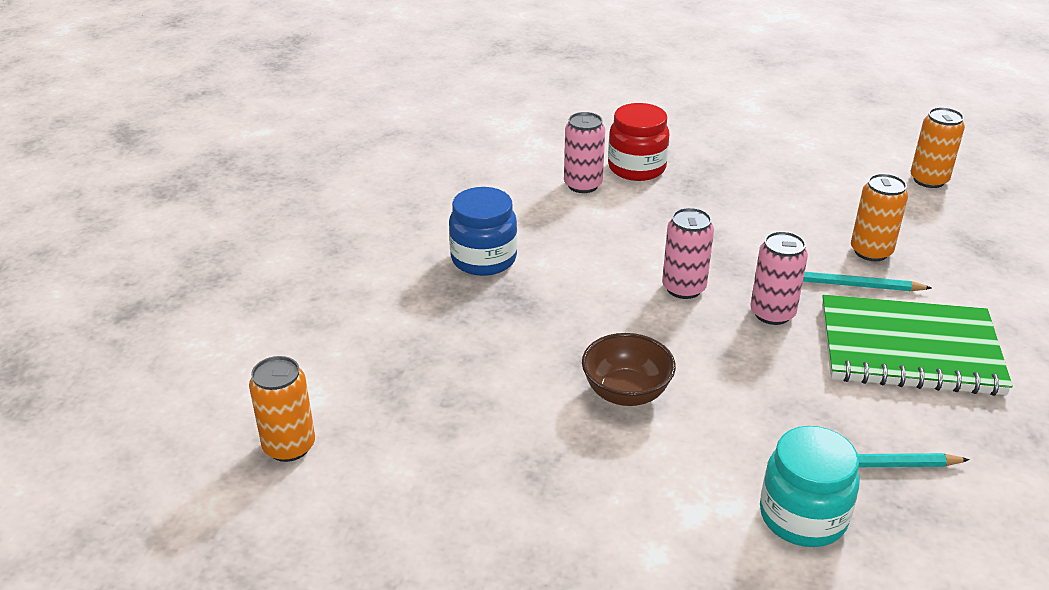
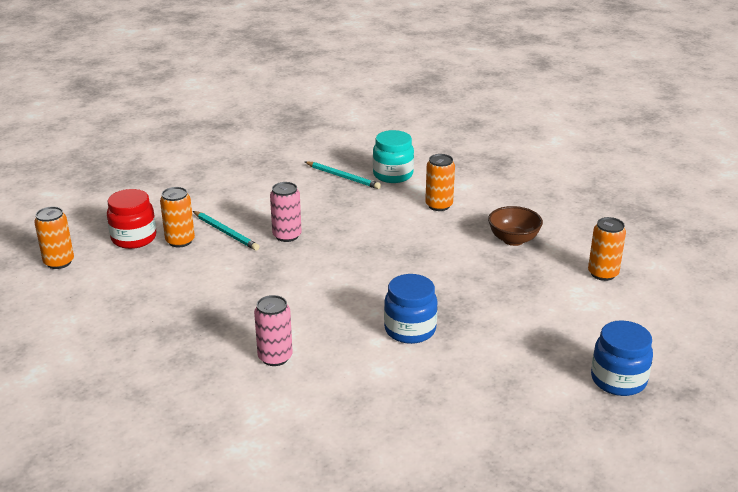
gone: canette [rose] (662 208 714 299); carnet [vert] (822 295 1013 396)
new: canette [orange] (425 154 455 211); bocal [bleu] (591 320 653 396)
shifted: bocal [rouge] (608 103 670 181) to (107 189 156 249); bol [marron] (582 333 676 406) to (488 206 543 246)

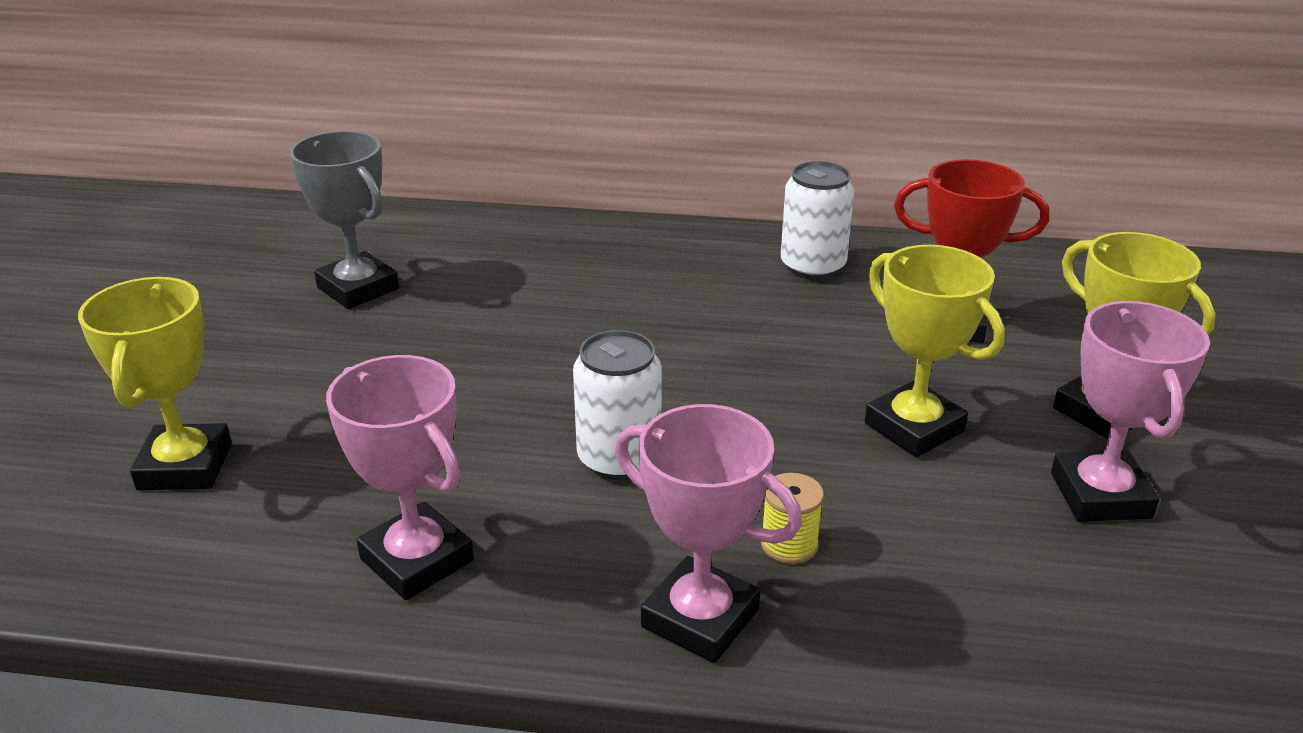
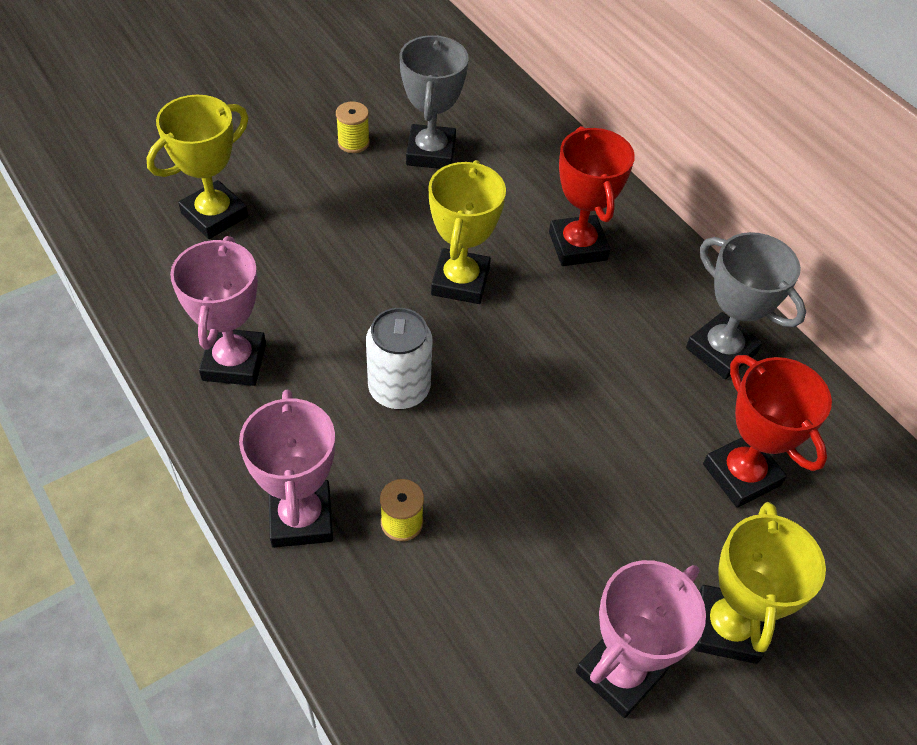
new: bobine [jaune] (336 102 370 153); trophée [rouge] (549 126 635 266)
shifted: trophée [jaune] (865 245 1005 457) to (429 160 506 304)
swapped: canette [blanc] (781 161 854 280) to trophée [gris] (686 232 806 379)

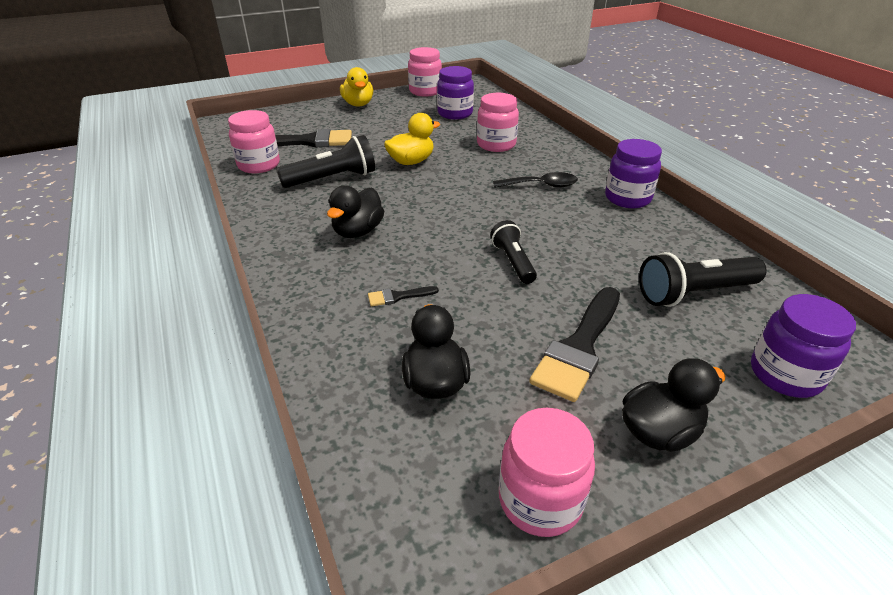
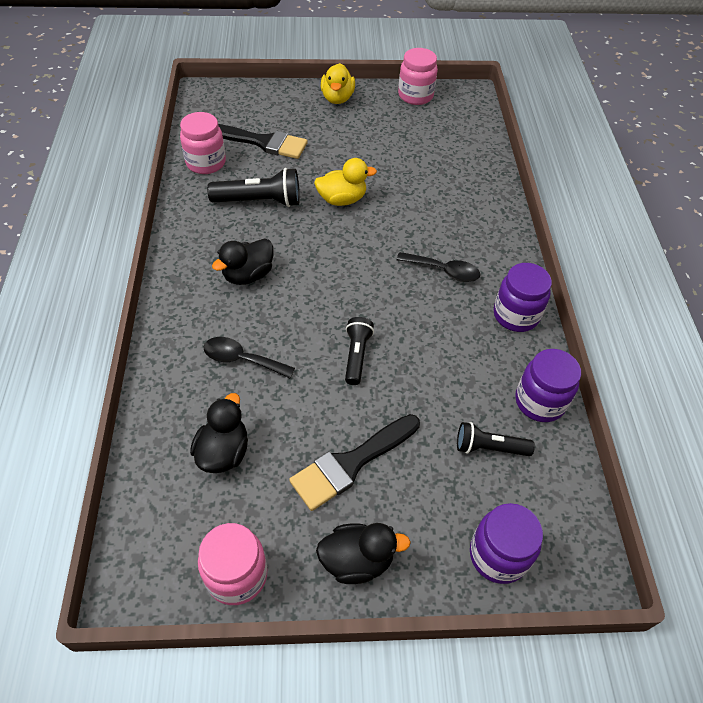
gone: bocal [rose] (477 93 519 152)
shifted: bocal [violet] (437 66 474 119) to (515 349 581 422)
swapped: pinceau [noir] (368 286 439 306) to cuillère [noir] (203 337 295 378)
scaled: lampe de poche [noir] (639 252 767 307) = (457 422 535 456) x0.64

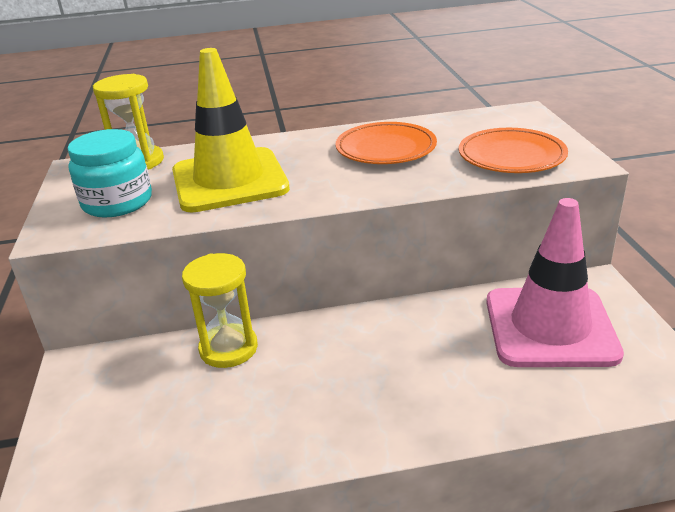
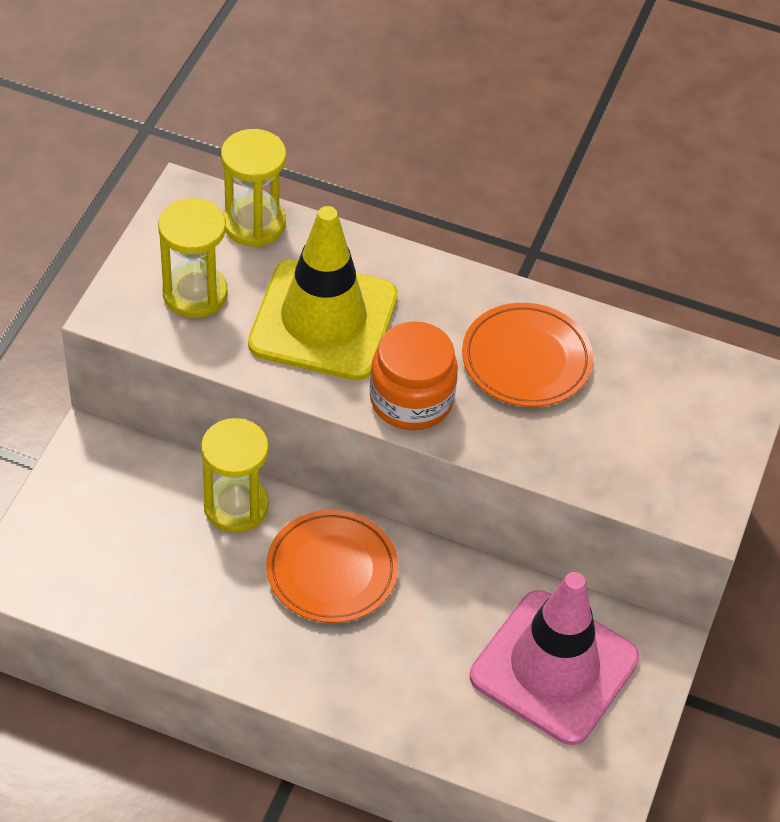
new: bocal [orange] (369 321 458 430)
shifted: assiette [orange] (459 128 568 173) to (266 510 398 623)
swapped: bocal [turquoise] (68 129 152 218) to sablier [jaune] (158 198 228 318)

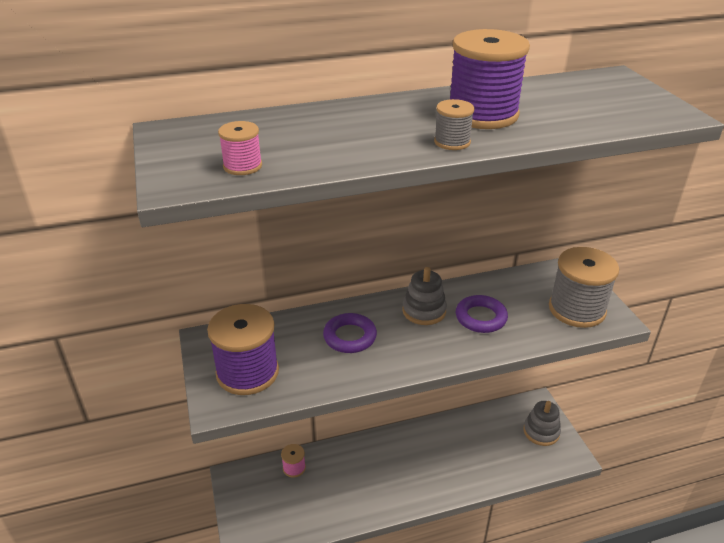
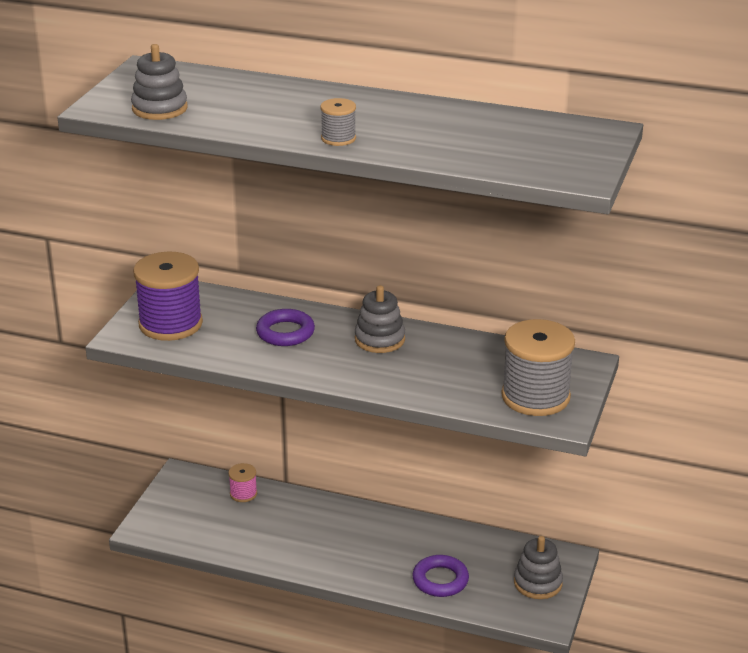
gone: bobine [violet] (450 29 530 129)
shifted: anneau [violet] (456 295 508 333) to (412 555 469 597)
swapped: bobine [rose] (218 121 262 175) to jouet à empiler [gris] (131 44 187 120)

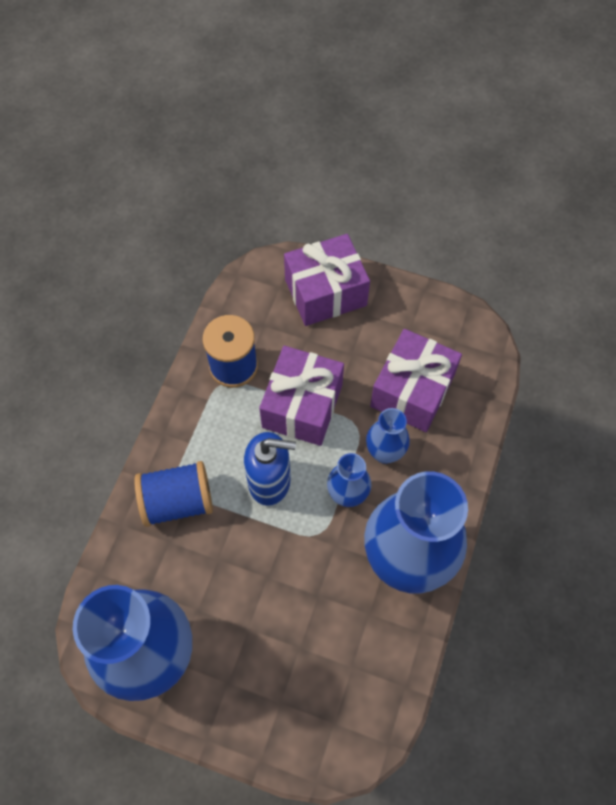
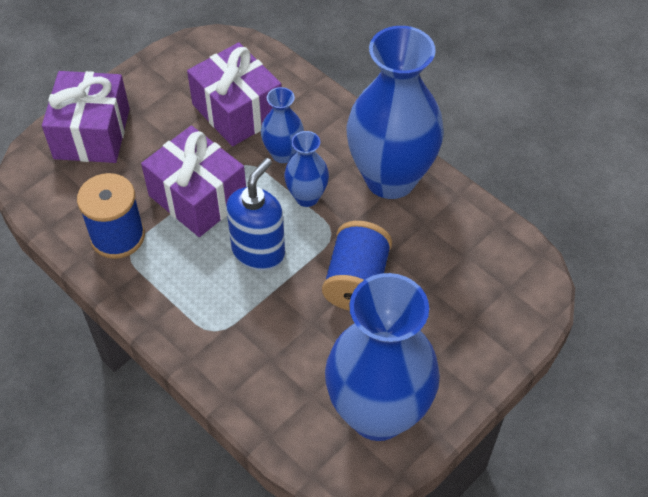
shifted: bobine [bleu] (134 461 213 527) to (322 221 392 311)

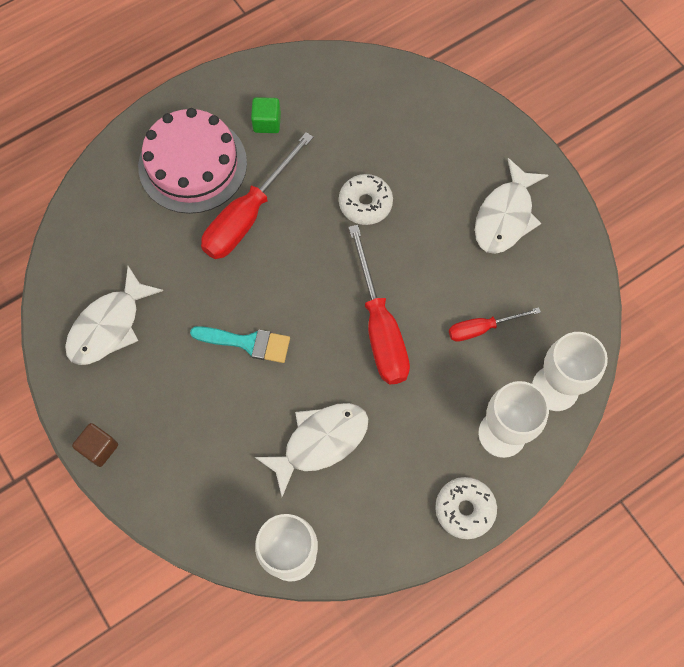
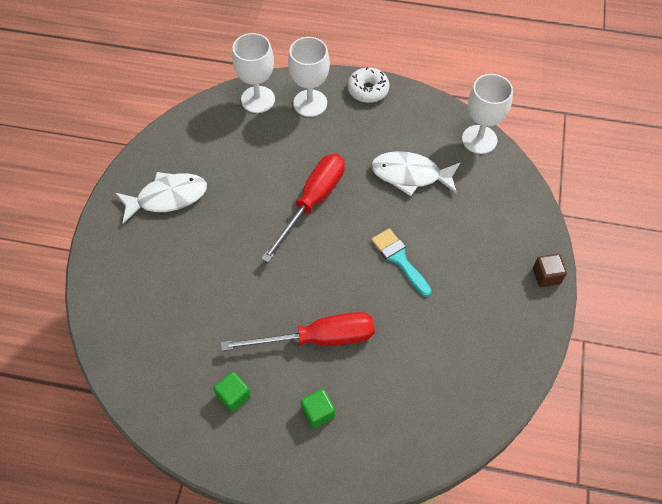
gone: poisson [blanc] (65 266 163 365); beignet [blanc] (339 174 393 225); tournevis [rouge] (449 307 541 342)
swapped: gâteau [rose] (138 108 247 214) to cube [vert] (301 389 335 429)

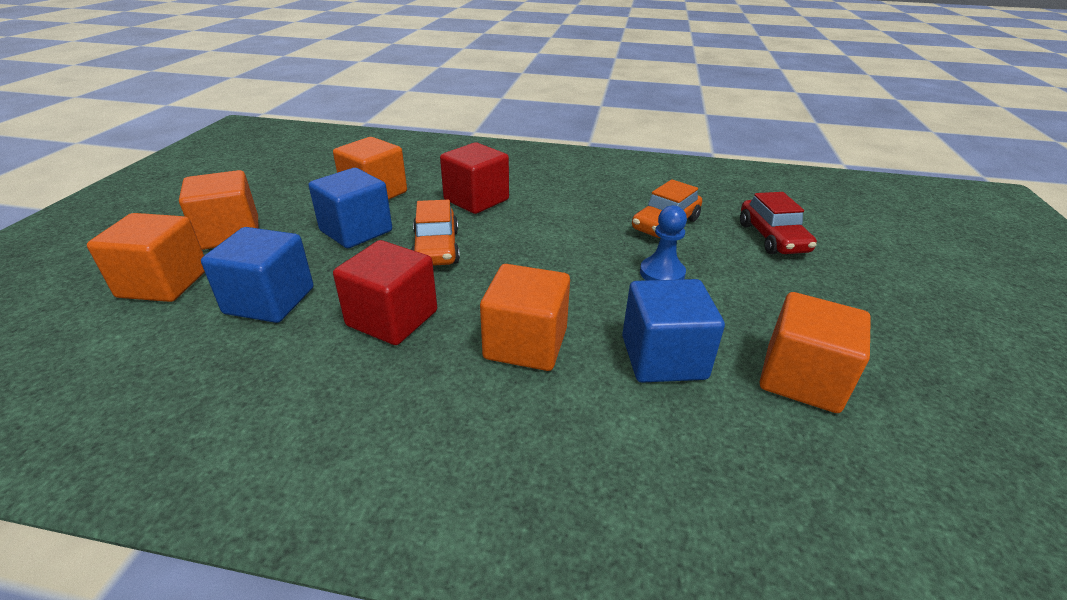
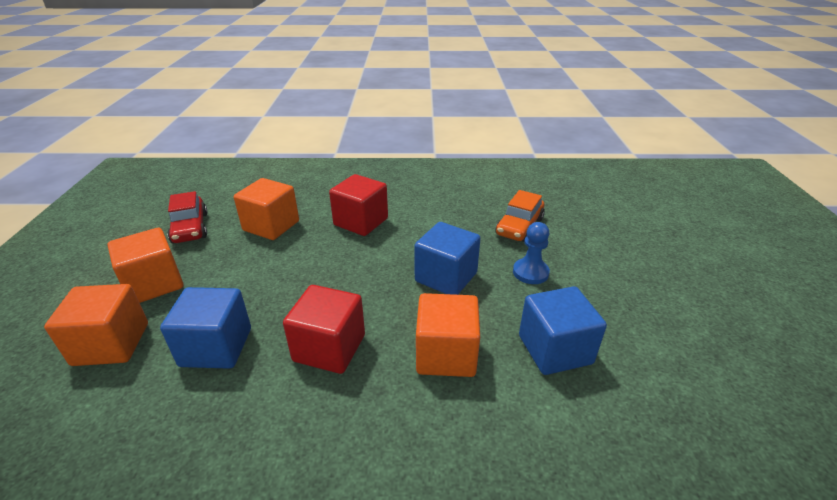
gone: voiture [orange] (411 200 460 266); cube [orange] (760 292 871 413)
shifted: voiture [rouge] (740 192 817 254) to (167 191 208 243); cube [bleu] (309 168 392 248) to (414 222 481 295)

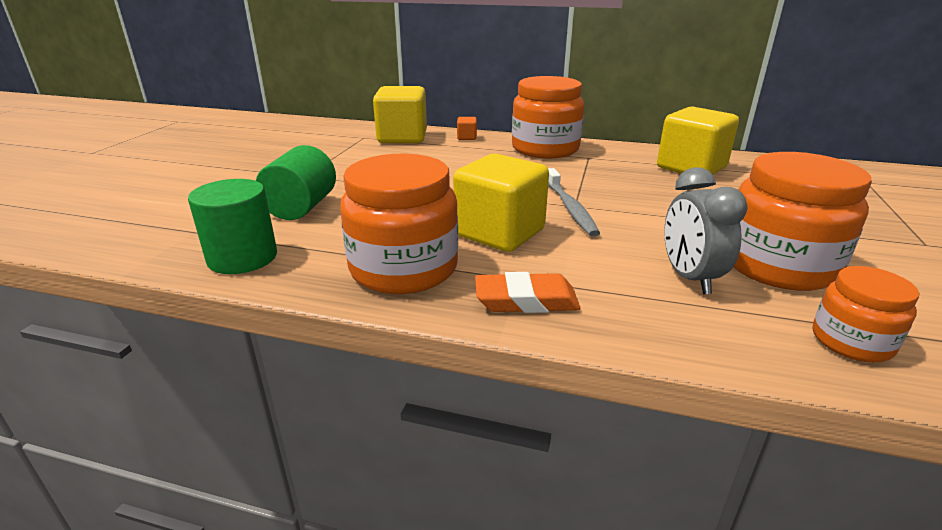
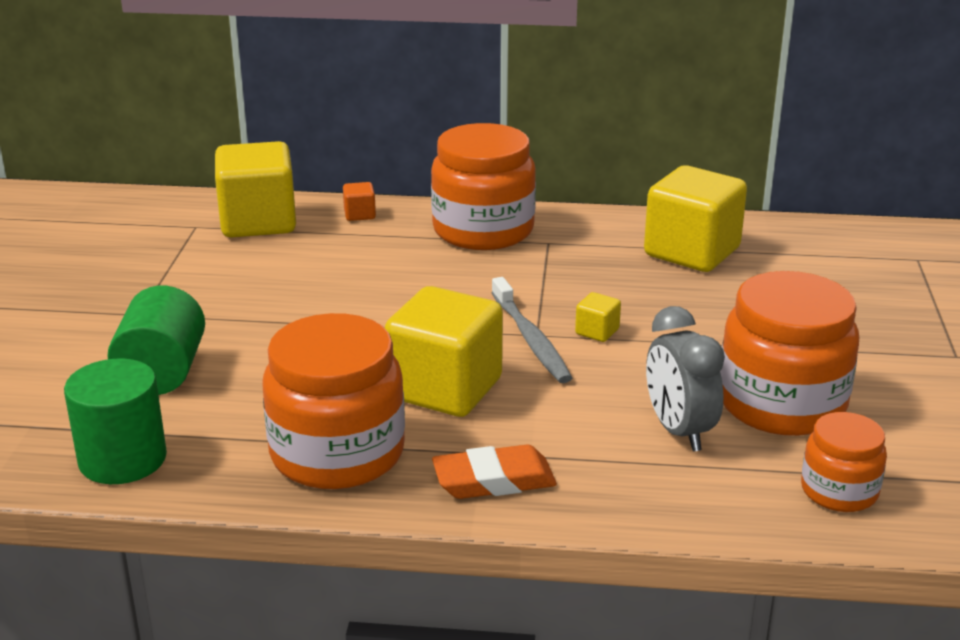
new: cube [jaune] (575 292 621 342)

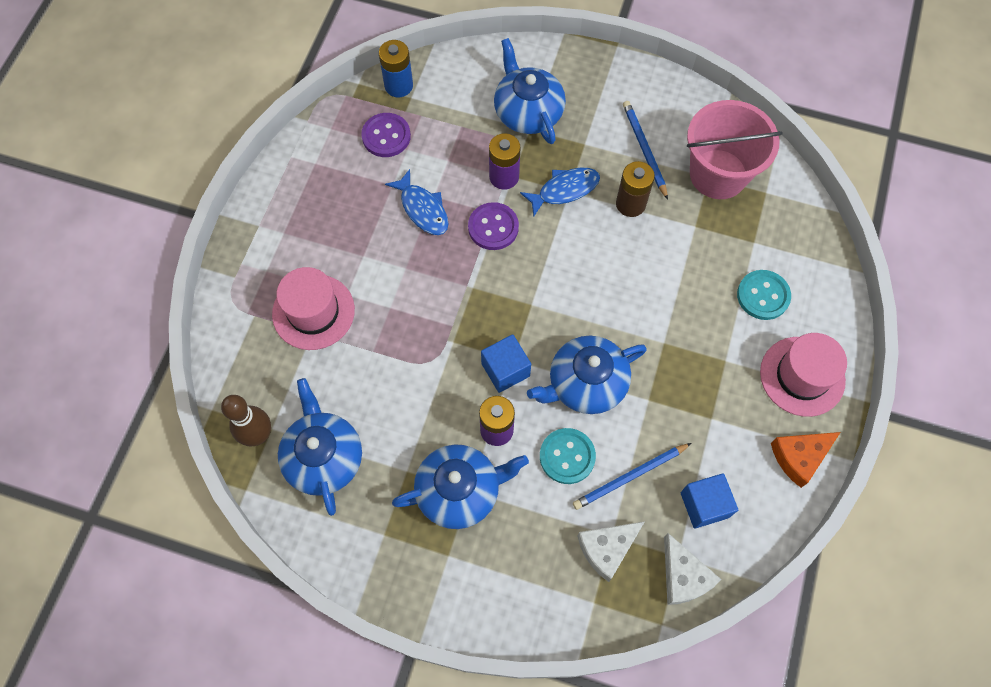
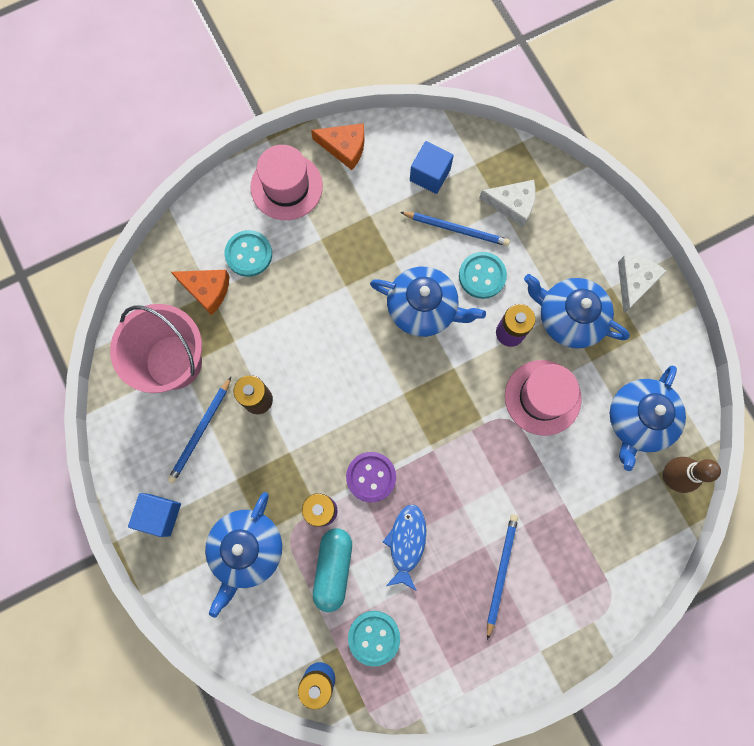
gone: poisson [bleu] (520 168 600 216)
new: fromage [orange] (171 270 230 315); gélule [turquoise] (313 528 352 612); crayon [bleu] (487 514 518 640)
shifted: cube [bleu] (481 334 531 393) to (128 493 181 537); chapeau [rose] (272 267 355 350) to (505 360 582 436); fromage [blanc] (664 533 722 605) to (618 255 667 313)
repainted: bouton [violet] (361 113 411 157) to bouton [turquoise] (348 611 400 667)

